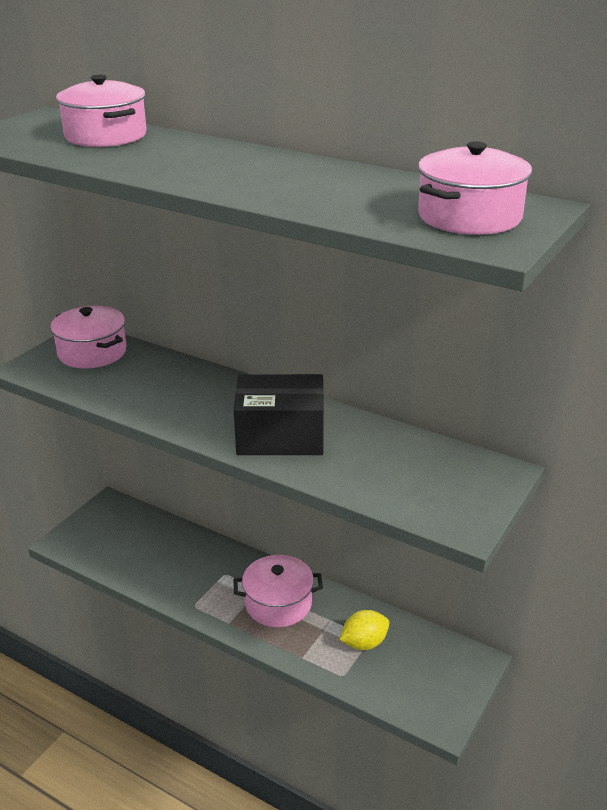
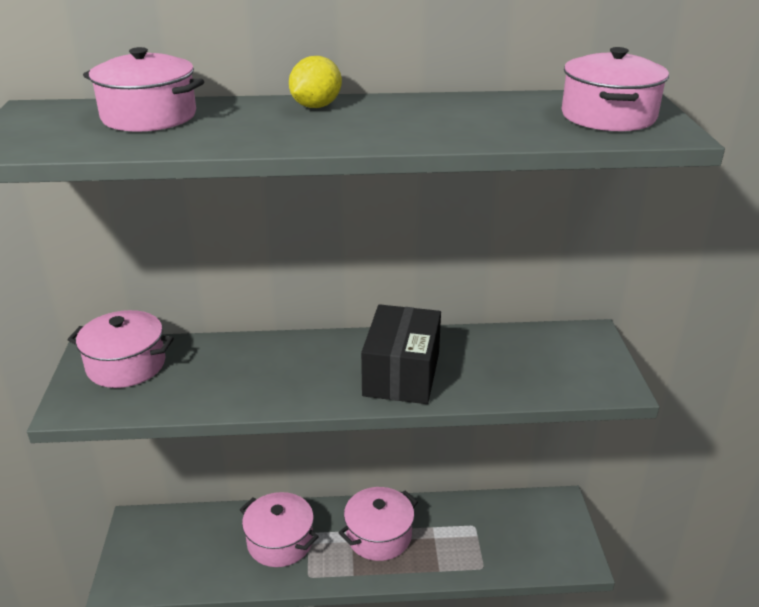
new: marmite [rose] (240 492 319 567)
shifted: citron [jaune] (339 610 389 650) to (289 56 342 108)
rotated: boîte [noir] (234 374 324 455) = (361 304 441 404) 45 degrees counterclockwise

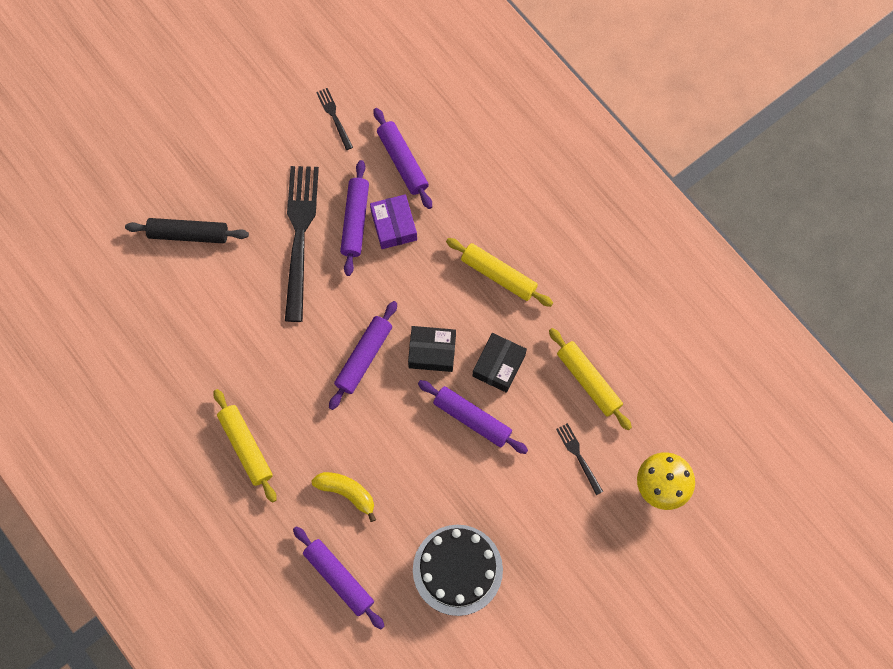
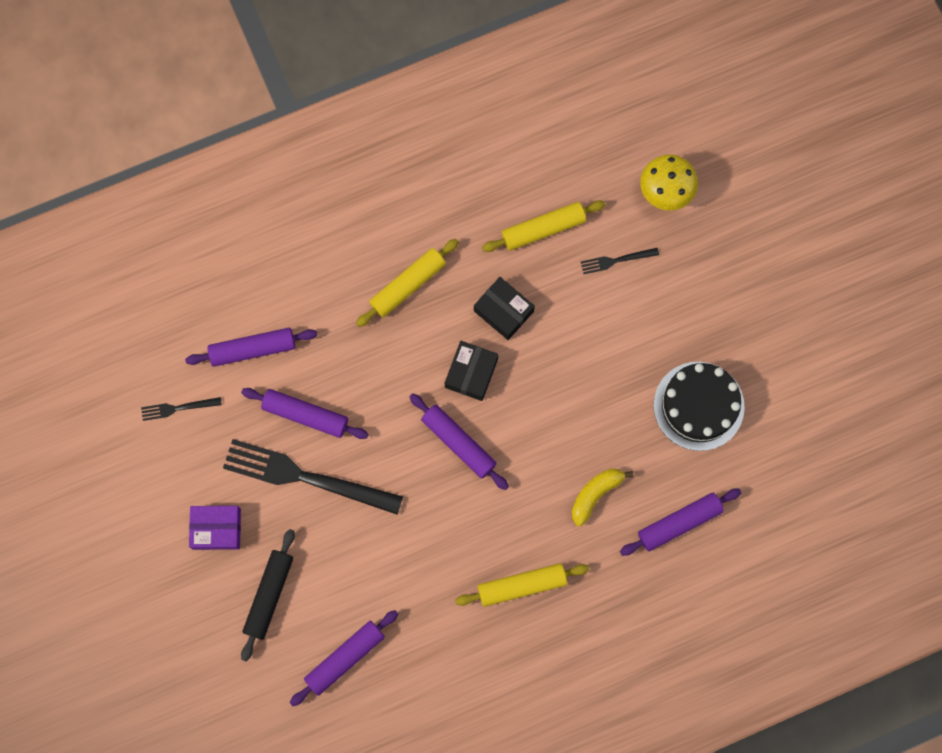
shifted: boîte [violet] (370 194 417 249) to (189 506 241 550); rouleau à pâtisserie [violet] (418 380 528 454) to (290 610 398 706)

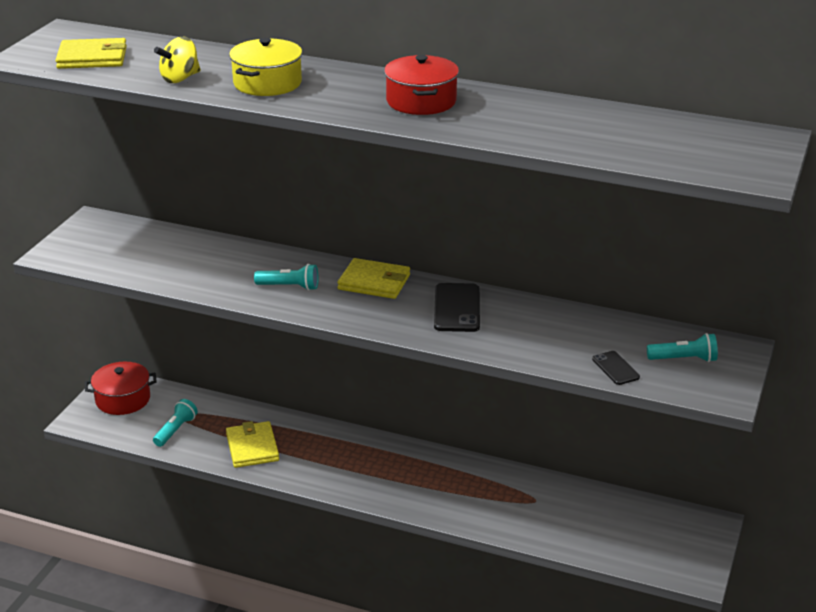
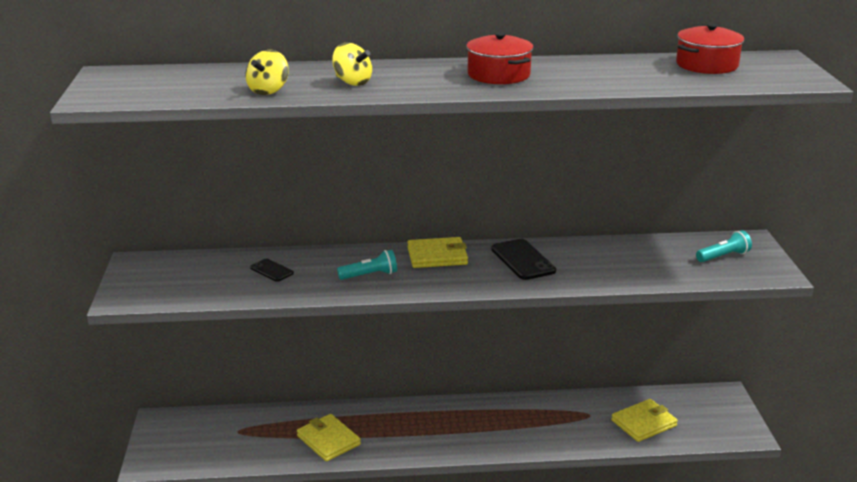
gone: lampe de poche [turquoise] (153 399 198 447)
shifted: téléphone [noir] (592 351 640 385) to (250 259 294 282); portefeuille [jaune] (56 38 127 69) to (611 399 678 442); marmite [rouge] (85 362 157 415) to (676 23 744 74)
swapped: marmite [jaune] (229 38 302 96) to toupie [jaune] (332 43 372 86)

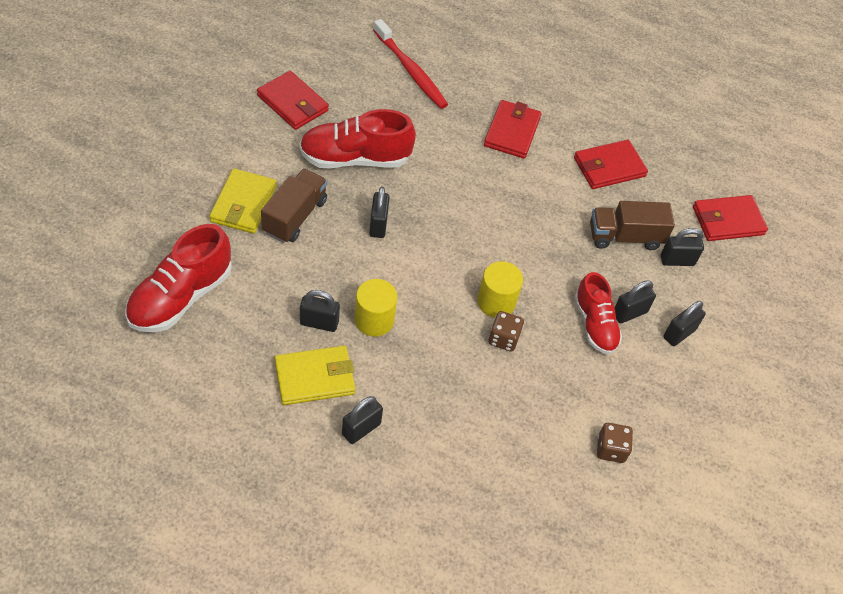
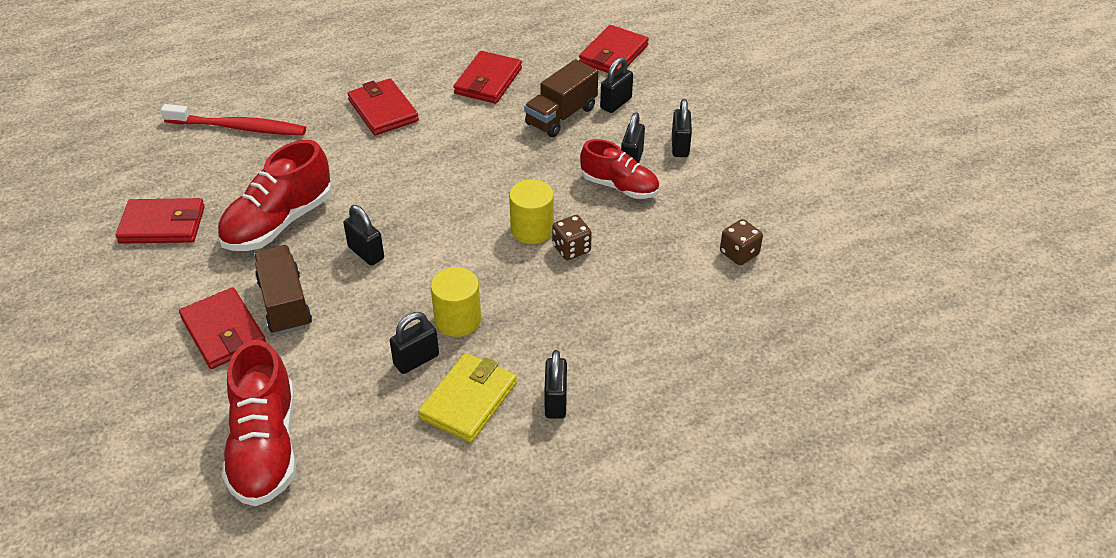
repainted: portefeuille [jaune] (209 168 277 234) to portefeuille [rouge] (179 287 266 369)

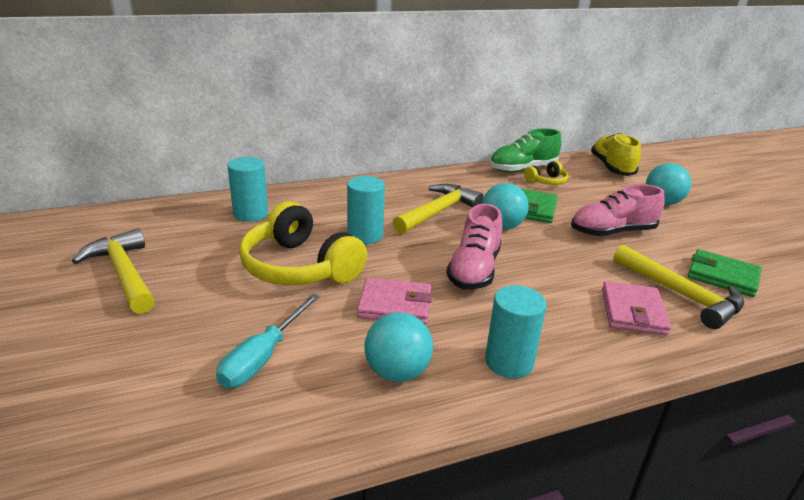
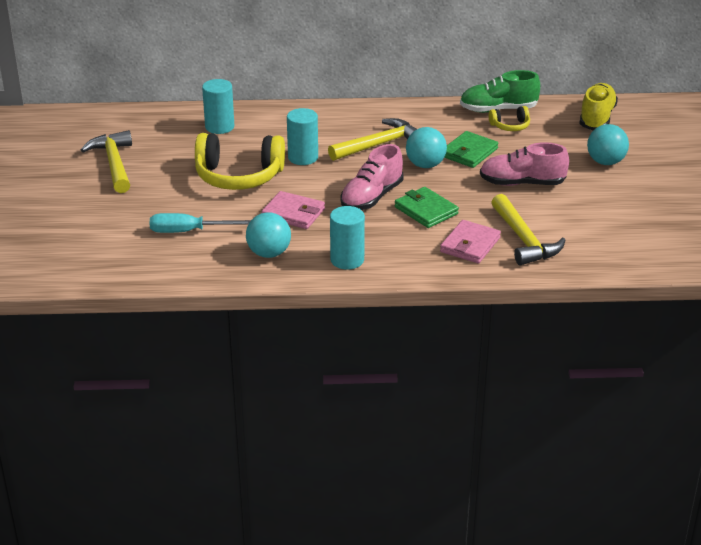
shifted: portefeuille [vert] (688 249 761 297) to (395 187 459 228)
rotated: tournevis [turquoise] (216 294 320 388) = (149 213 251 233) 45 degrees clockwise; casque audio [jaune] (239 201 367 285) = (195 133 285 190) 60 degrees counterclockwise

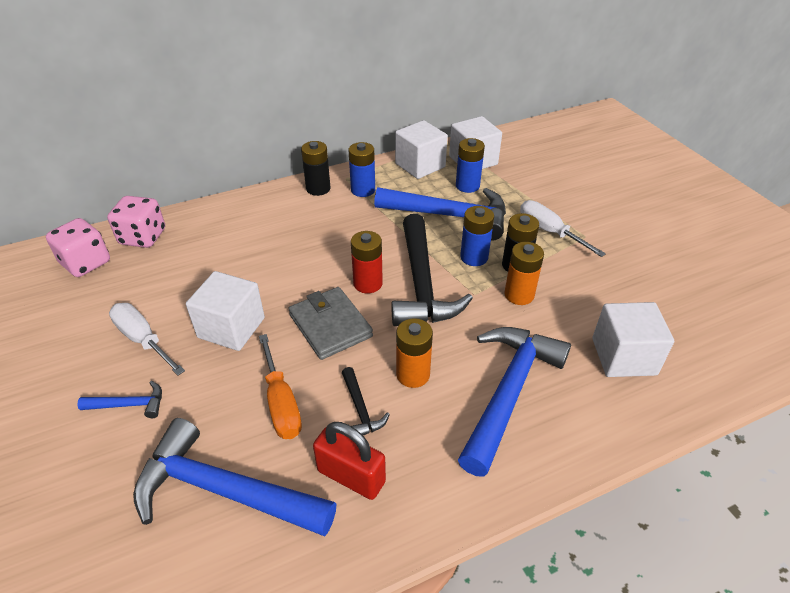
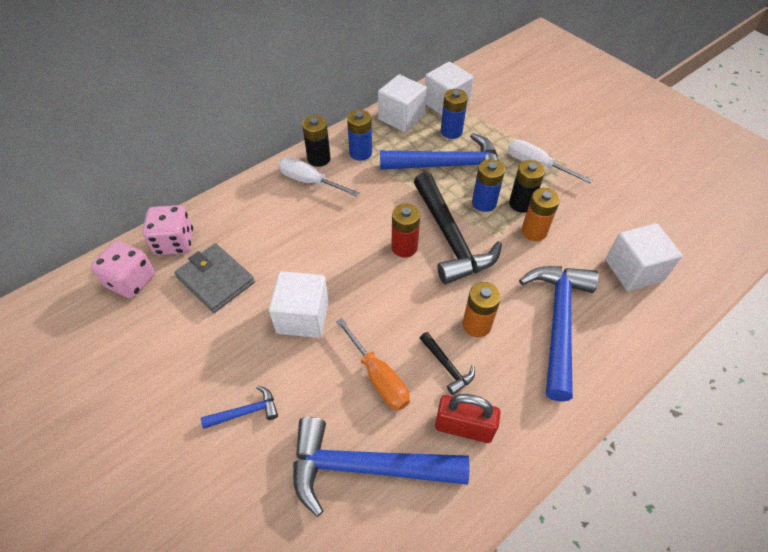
shifted: portefeuille [gris] (289 287 373 360) to (175 243 255 313); tournevis [blanc] (109 303 185 376) to (278 157 360 197)

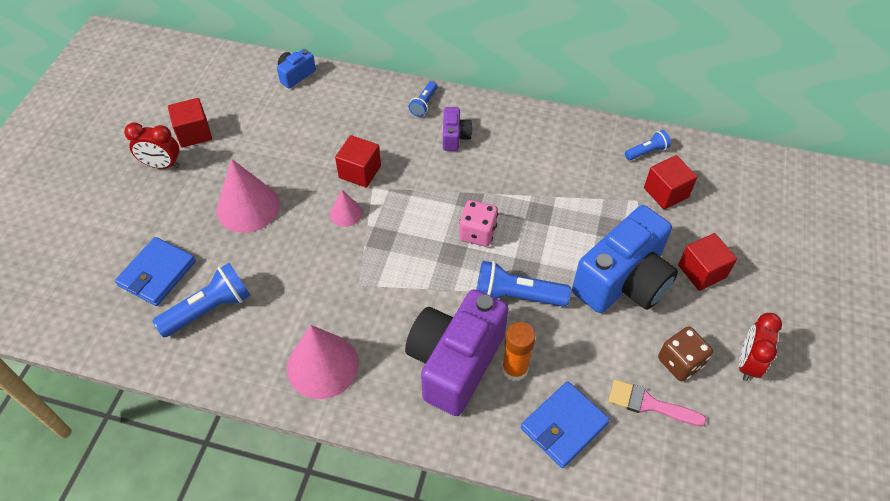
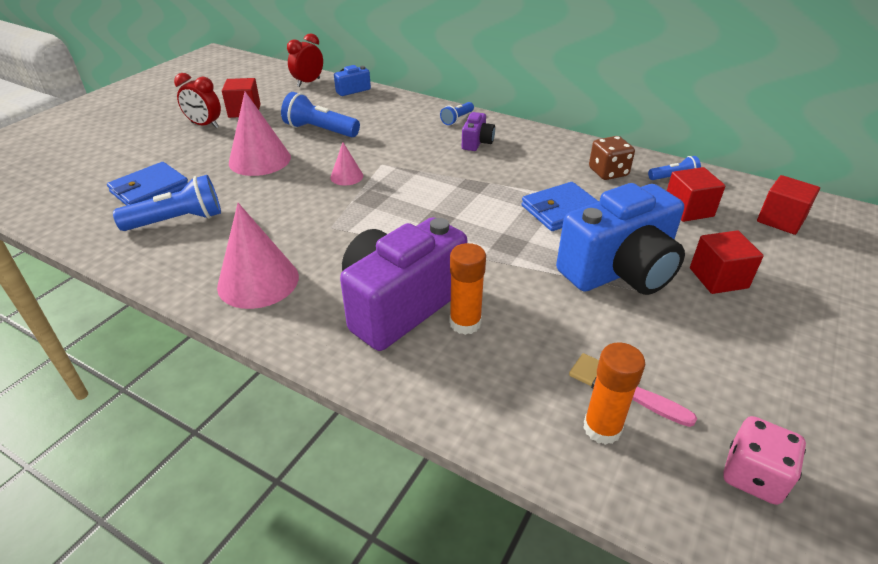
new: bâton de colle [orange] (583 342 645 445)
shifted: lampe de poche [bleu] (477 261 571 307) to (281 92 360 137); réveil [rouge] (739 313 782 381) to (287 33 323 87); portefeuille [bleu] (521 381 610 468) to (521 182 599 231); dé [marron] (658 327 713 381) to (589 136 635 180); dé [rose] (459 200 498 246) to (723 416 806 505); cube [rouge] (335 135 381 188) to (757 175 820 235)

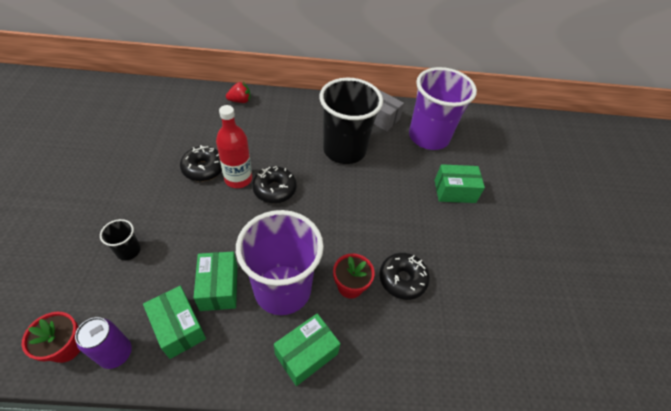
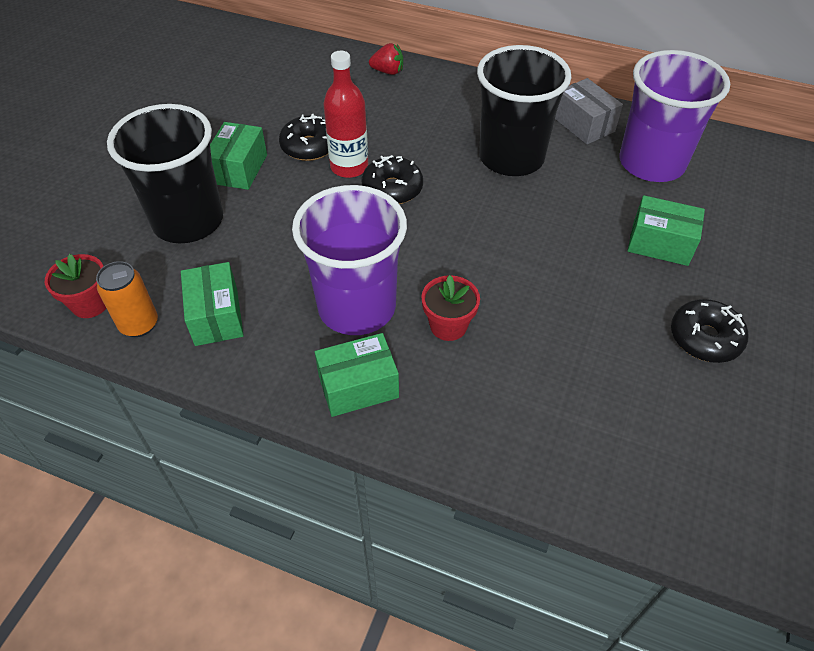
shifted: boîte [vert] (194 252 237 311) to (210 122 267 190); beignet [noir] (379 253 430 300) to (671 299 748 363)
repainted: canette [violet] (75 317 132 369) to canette [orange] (96 261 158 337)
scaled: gobelet [noir] (100 219 141 260) = (107 104 223 243) x2.39

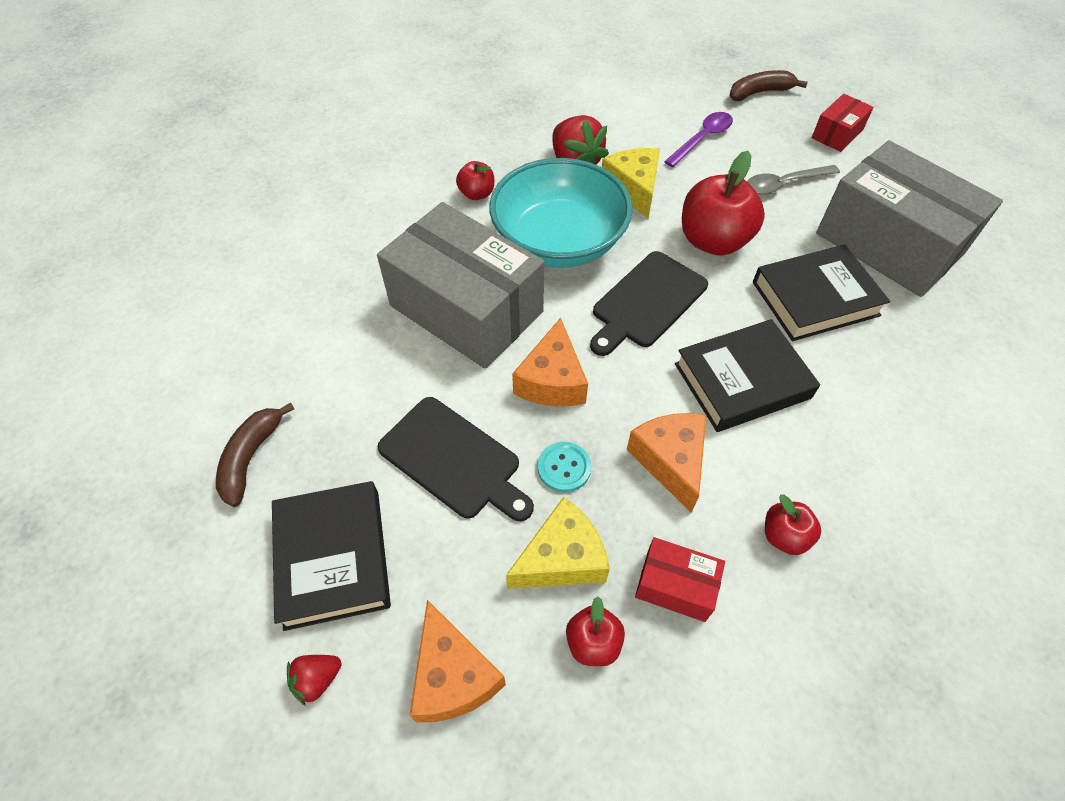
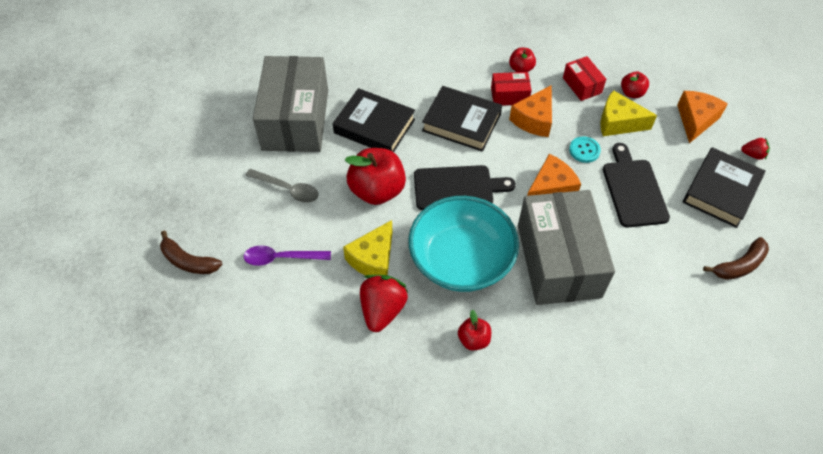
shifted: boîte [rouge] (812 94 874 152) to (491 72 532 106)

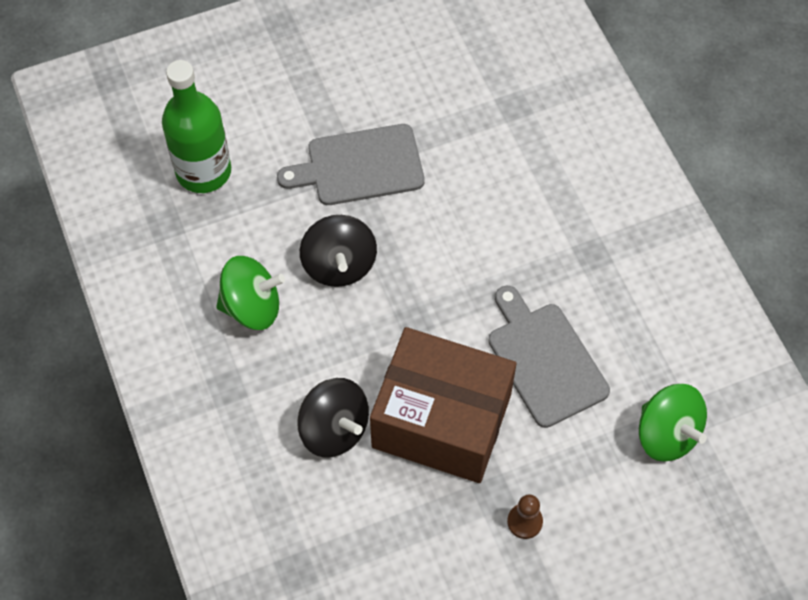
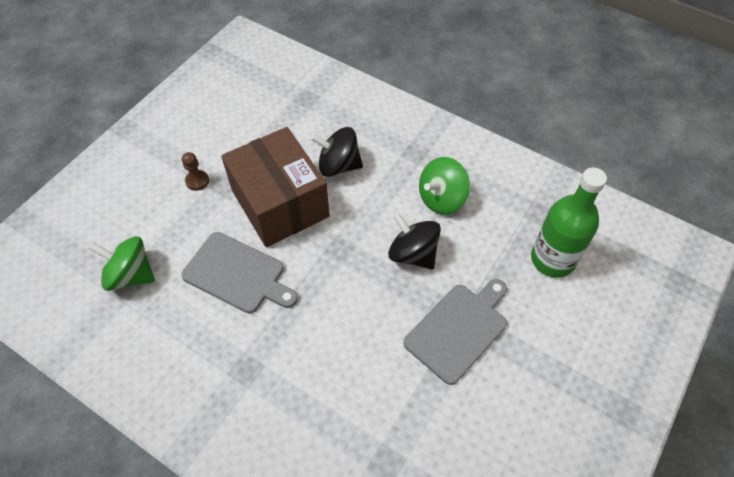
rotated: boîte [marron] (370 327 517 483) = (221 127 330 247) 75 degrees clockwise

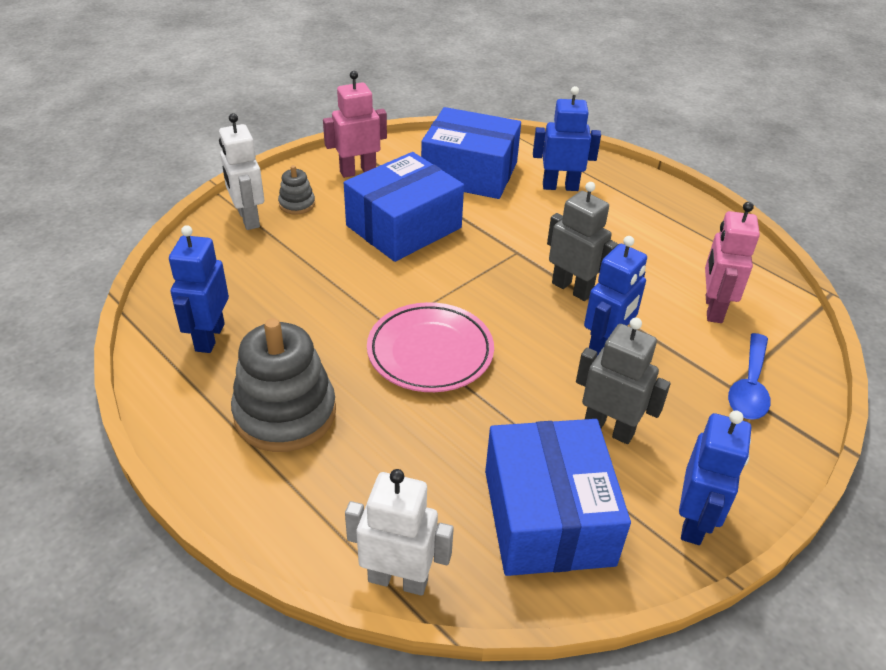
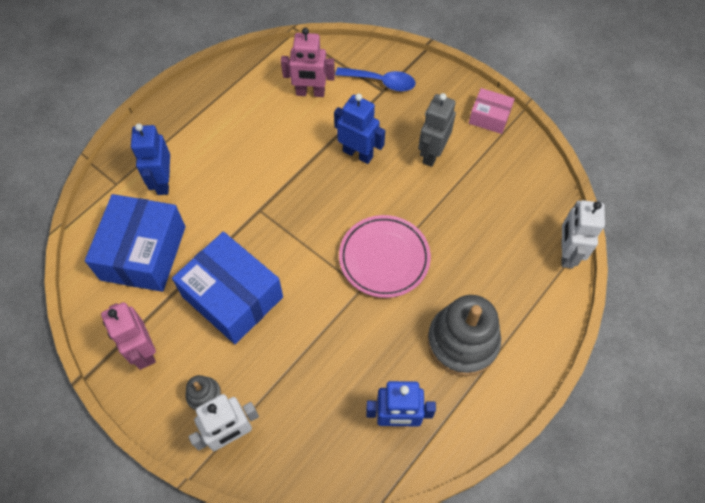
gone: boîte [bleu] (485 419 631 576); robot [gris] (547 182 618 301)
swapped: robot [bleu] (679 410 751 545) to boîte [rose] (469 88 515 134)

